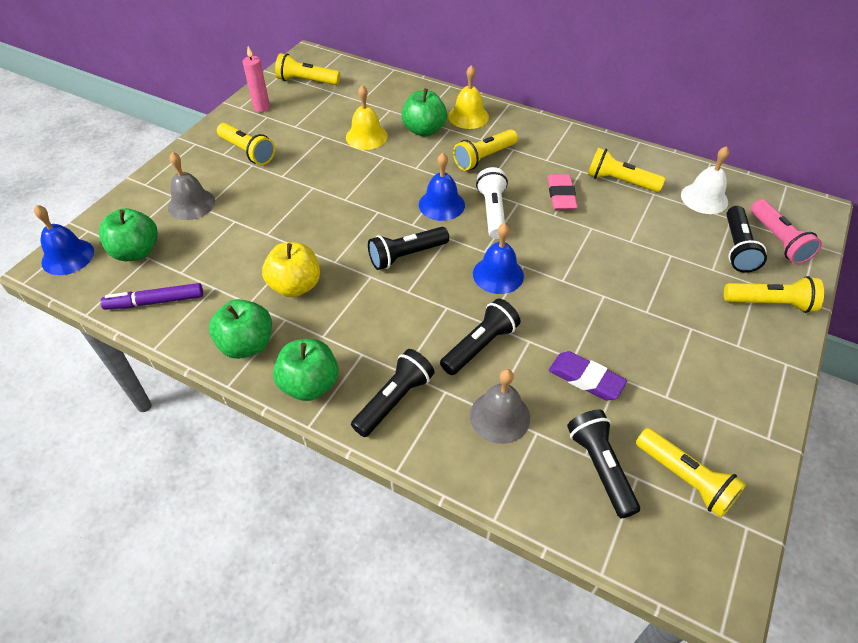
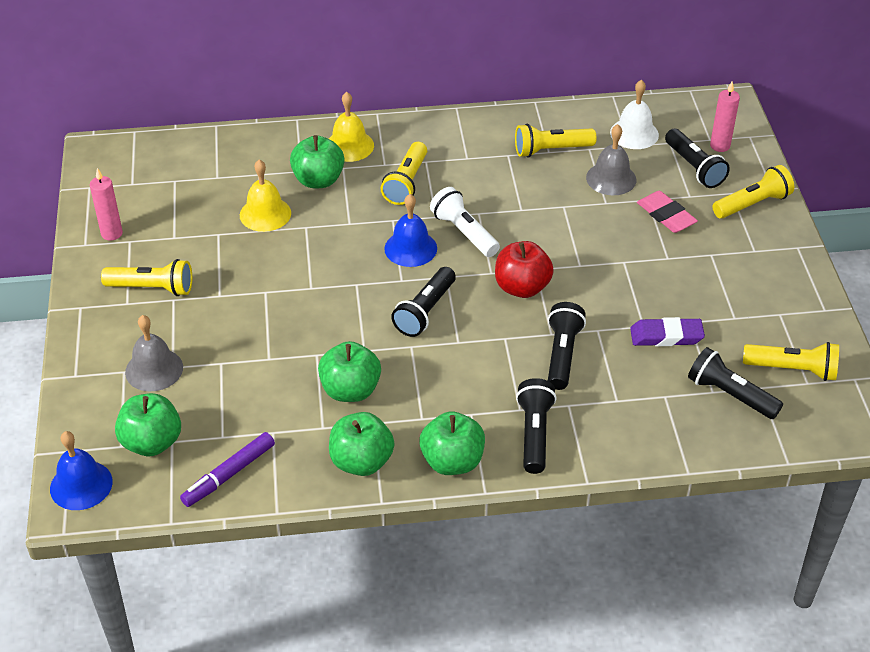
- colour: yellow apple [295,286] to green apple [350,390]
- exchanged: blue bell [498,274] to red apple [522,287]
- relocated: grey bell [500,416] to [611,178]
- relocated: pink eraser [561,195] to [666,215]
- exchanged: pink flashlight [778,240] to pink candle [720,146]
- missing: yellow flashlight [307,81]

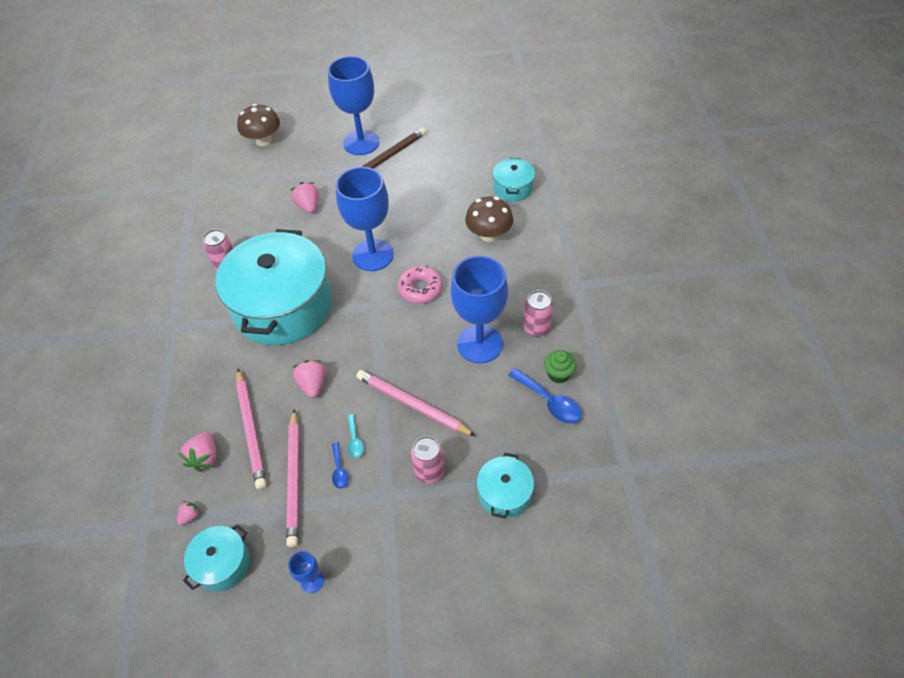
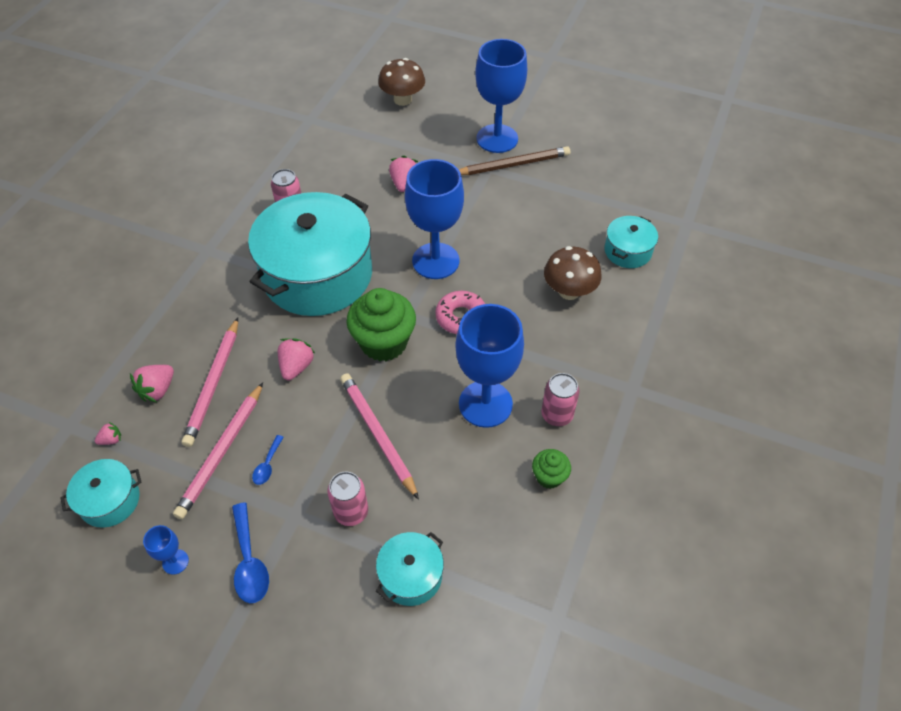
- relocated: blue spoon [549,402] to [249,562]
- appeared: green cupcake [384,342]
- missing: turquoise spoon [354,440]

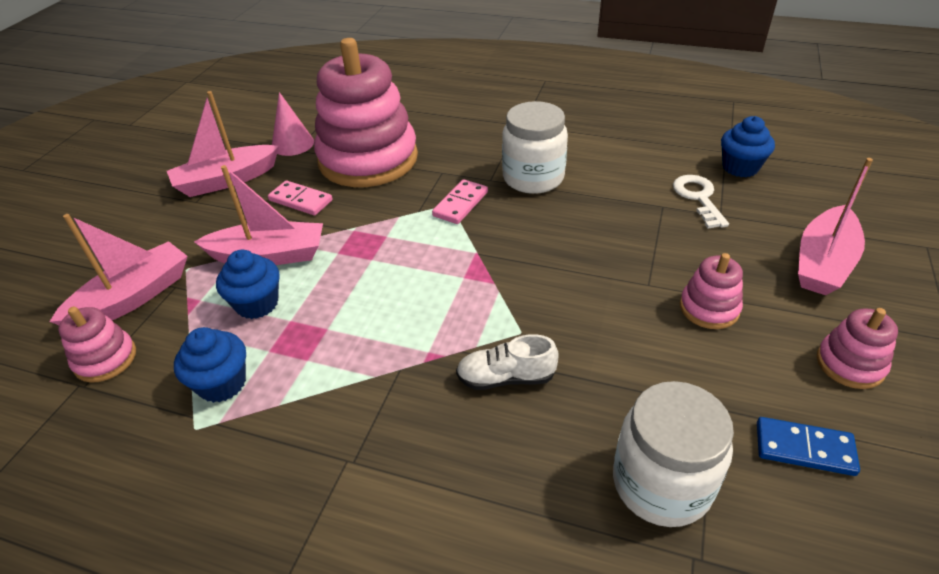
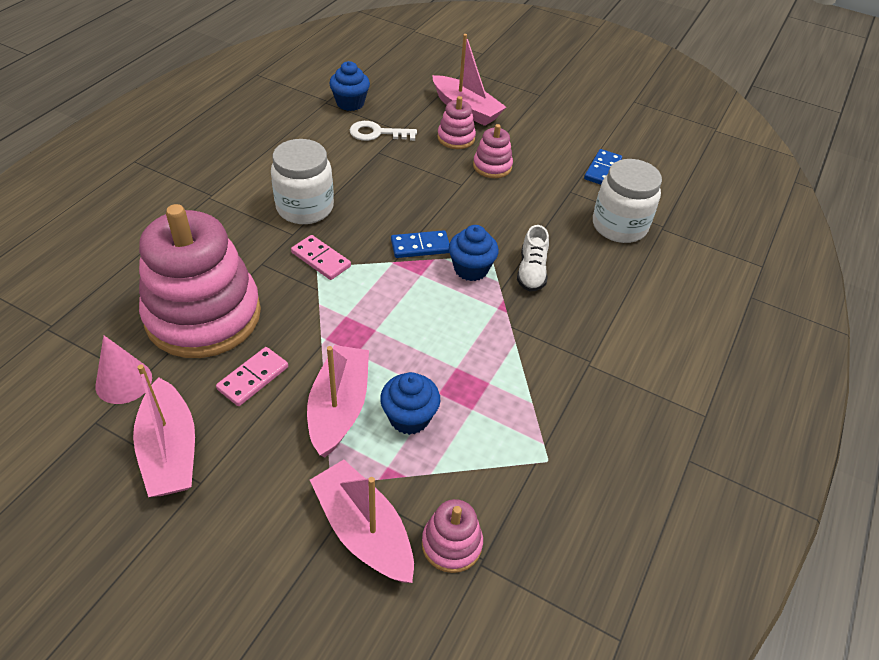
- appeared: blue domino [420,246]
- relocated: pink stacking toy [850,364] to [456,138]
- relocated: blue cupcake [222,383] to [471,269]

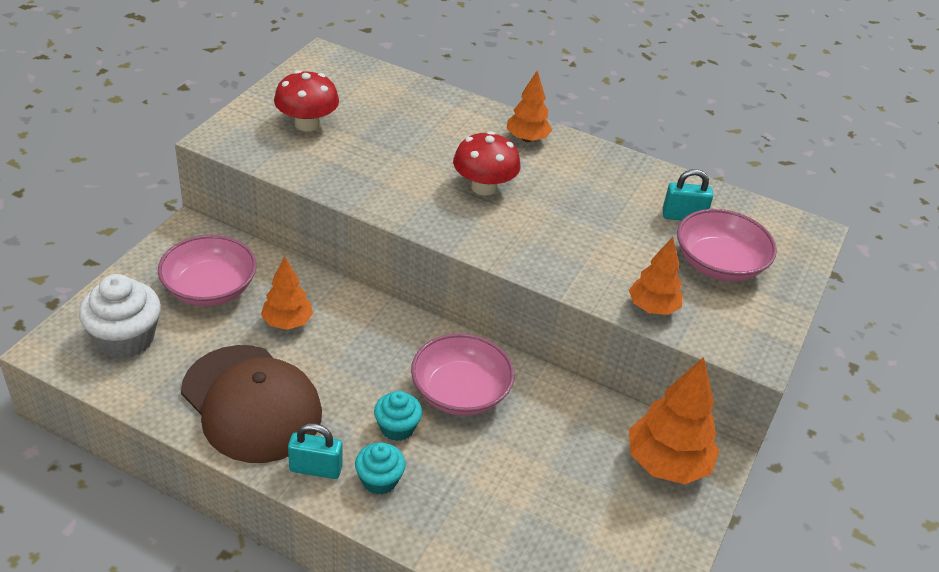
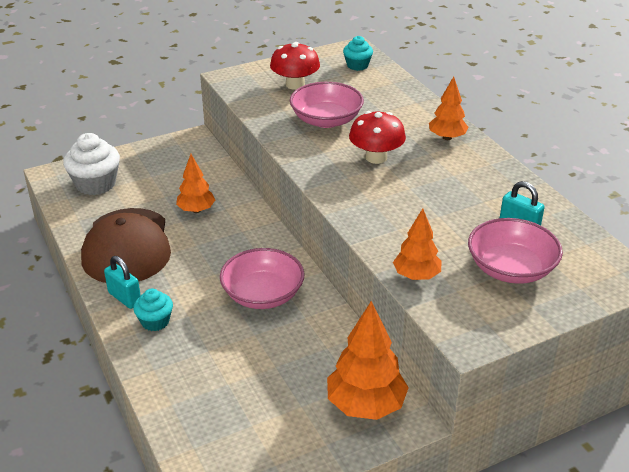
- relocated: pink bowl [210,288] to [326,120]
- relocated: turquoise cupcake [397,427] to [357,65]

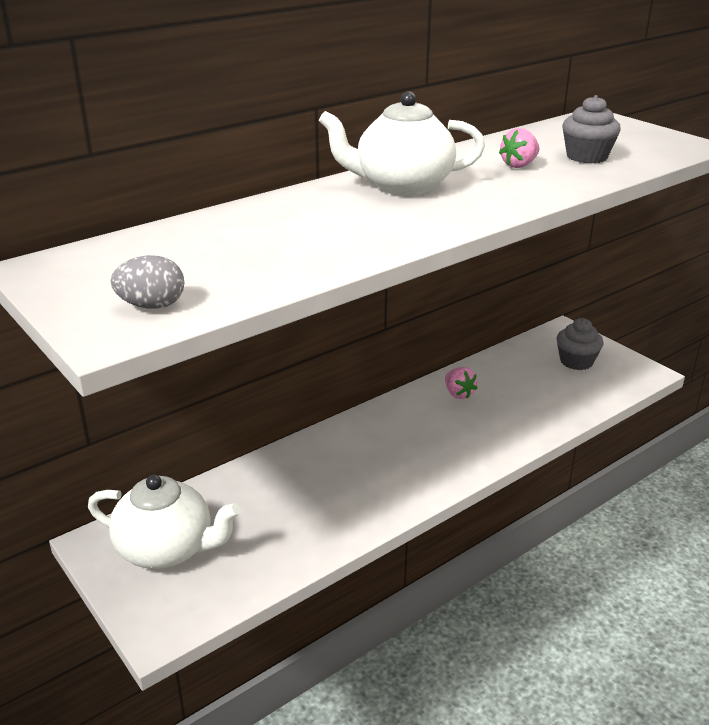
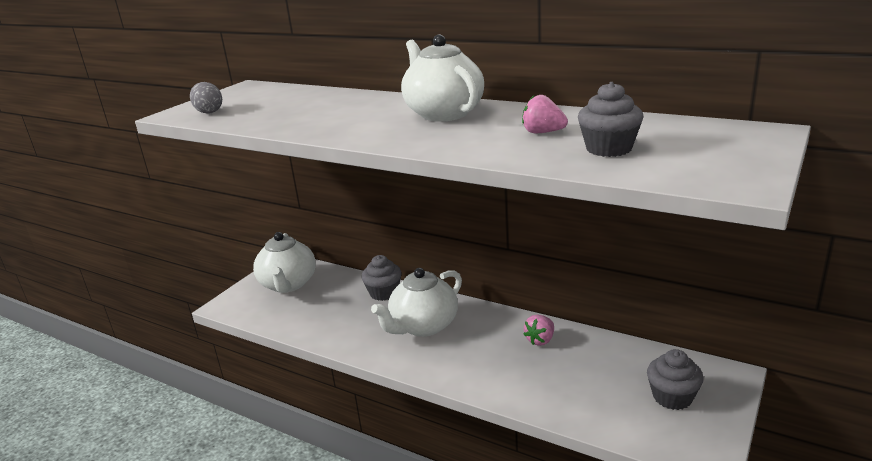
- appeared: grey cupcake [384,293]
- appeared: white teapot [423,326]

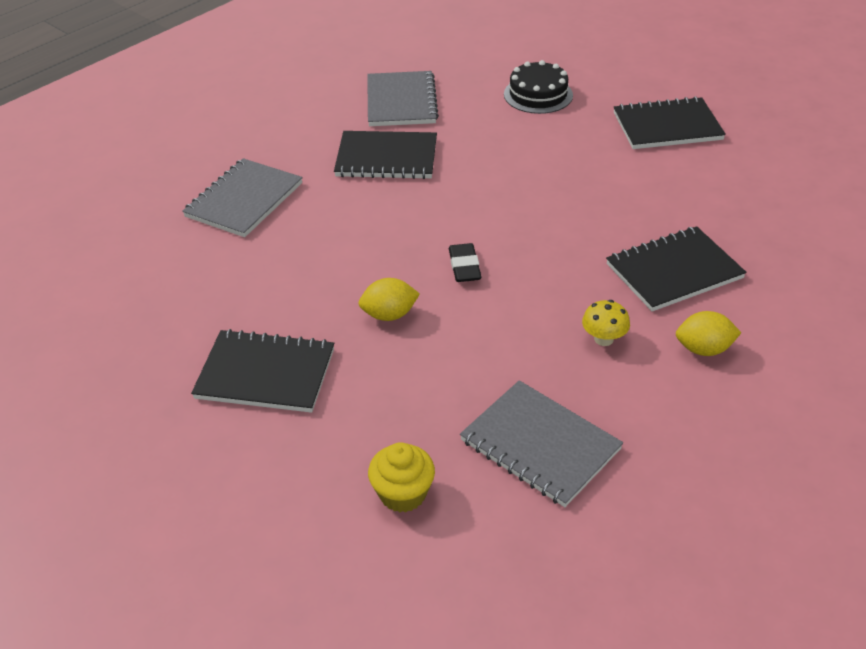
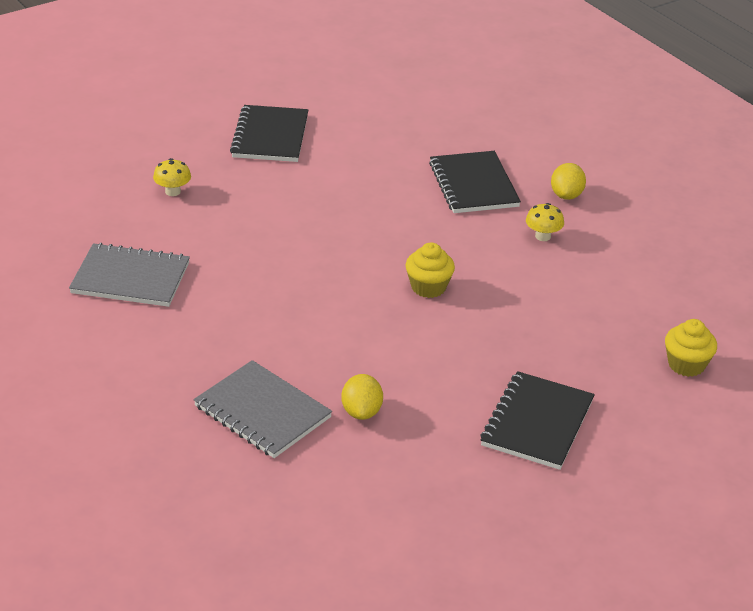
- exchanged: black cake [538,95] to yellow mushroom [173,191]
- relocated: yellow lemon [389,315] to [361,412]
- exchanged: black eraser [464,266] to yellow cupcake [428,287]
- missing: black notebook [386,158]
- missing: grey notebook [540,445]

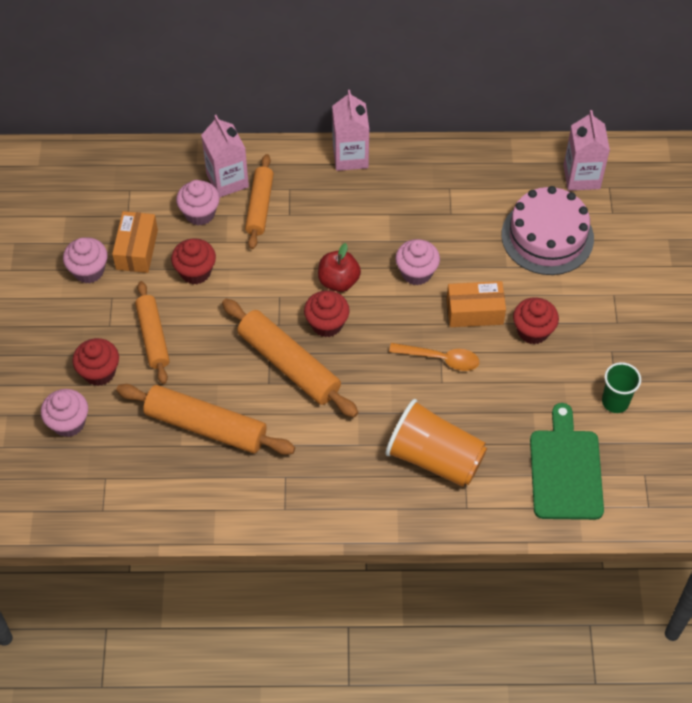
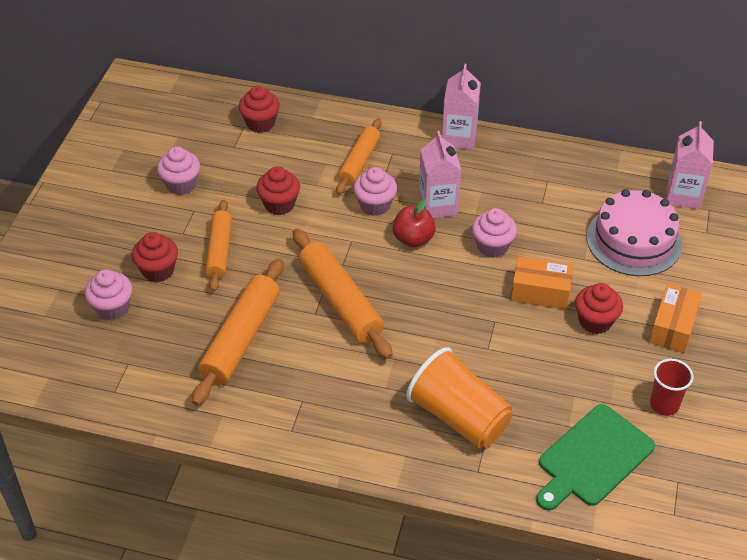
- spun: orange rolling pin [206,426] = [241,338] 75 degrees clockwise
- relocated: red cupcake [327,324] to [260,123]
- relocated: pink cupcake [200,213] to [375,205]
- relocated: pink carton [227,180] to [438,205]
- spun: green cutting board [565,470] = [593,458] 150 degrees counterclockwise
- relocated: orange box [137,249] to [673,327]
- colour: green cup [615,402] to red cup [664,404]
- missing: orange spoon [440,359]

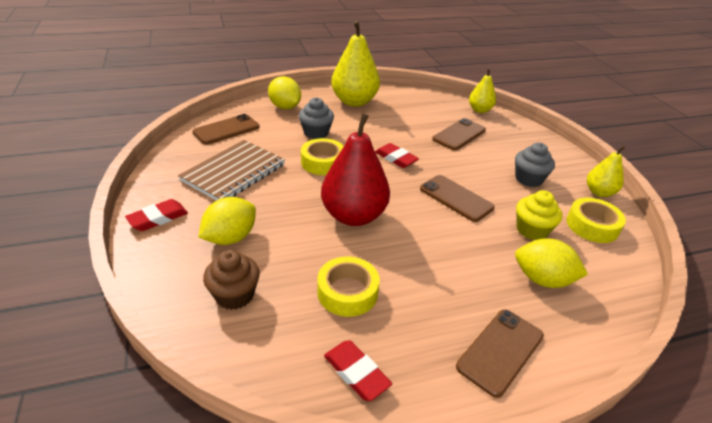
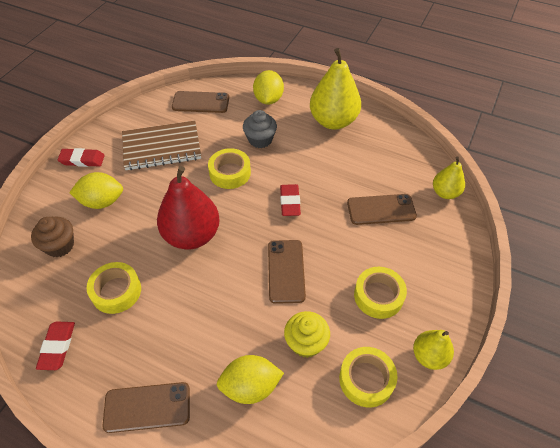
- spun: yellow lemon [542,279] = [250,387] 75 degrees counterclockwise
- exchanged: grey cupcake [528,179] to yellow tape [378,296]

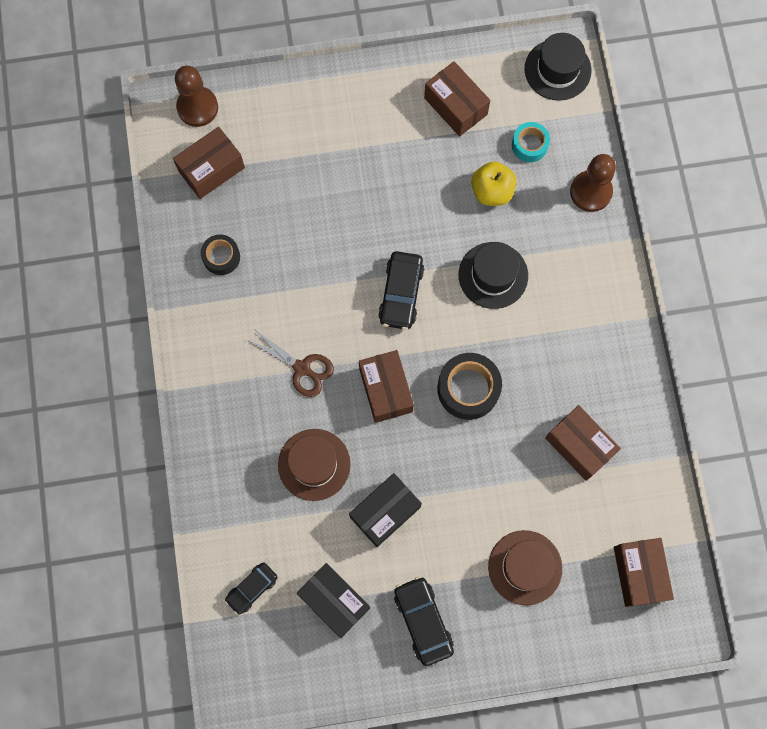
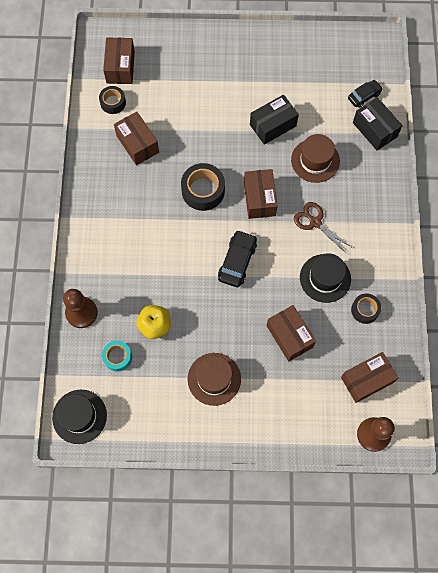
- appeared: black tape [113,102]
- relocated: brown hat [525,567] to [214,379]
- relocated: brown box [455,106] to [289,336]
- relocated: black hat [493,275] to [325,278]
- relocated: black box [334,601] to [374,129]
- missing: black car [423,621]

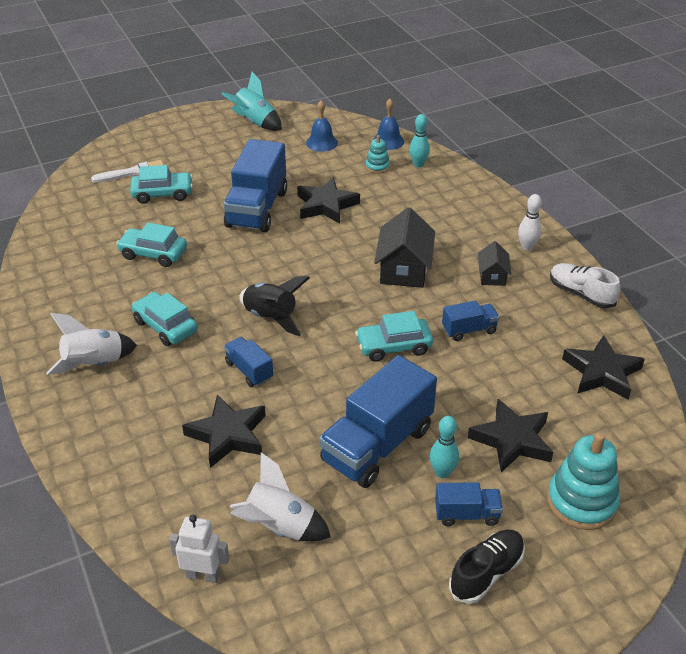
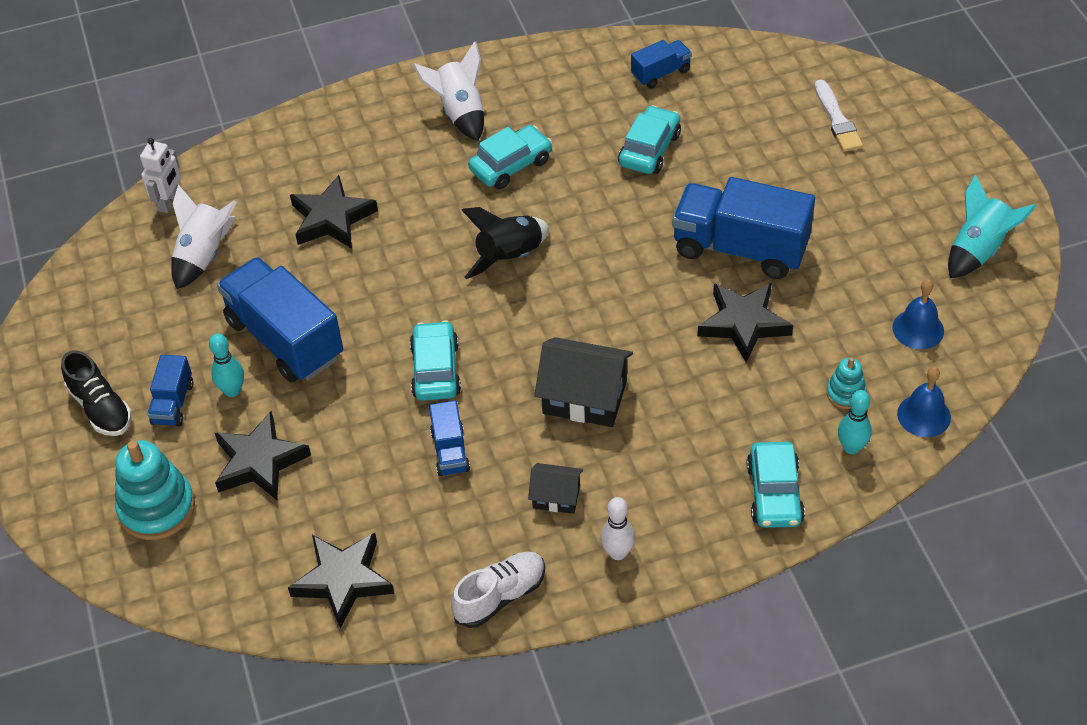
- relocated: blue truck [249,370] to [661,73]
- relocated: turquoise car [162,194] to [774,493]

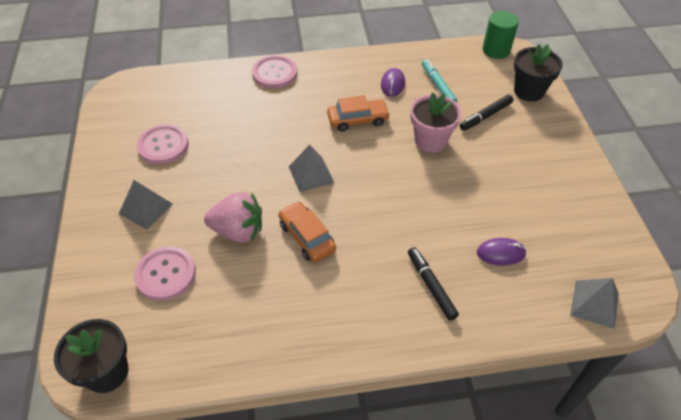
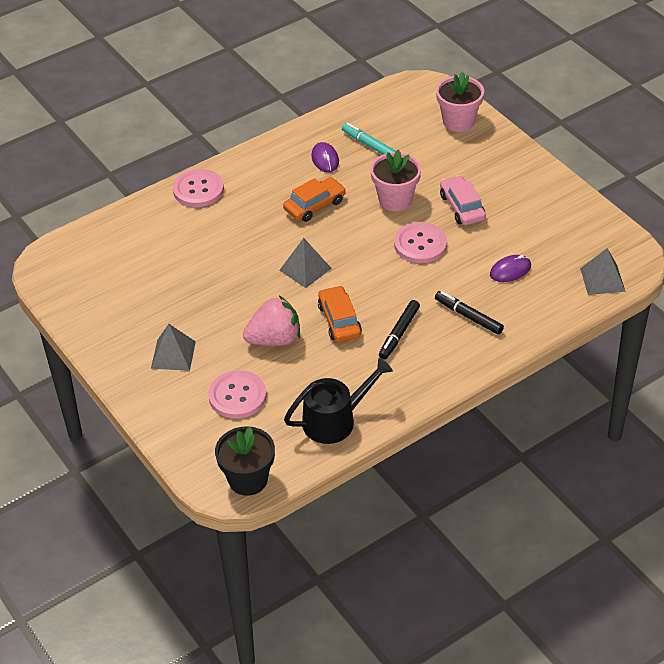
- appeared: black watering can [335,420]
- spun: orange car [307,237] = [339,320] 45 degrees clockwise
- relocated: black marker [485,116] to [399,333]
- relocated: pink button [163,145] to [420,244]
- colour: black flower pot [528,91] to pink flower pot [458,121]
- appeared: pink car [462,207]
- missing: green cylinder [496,50]

